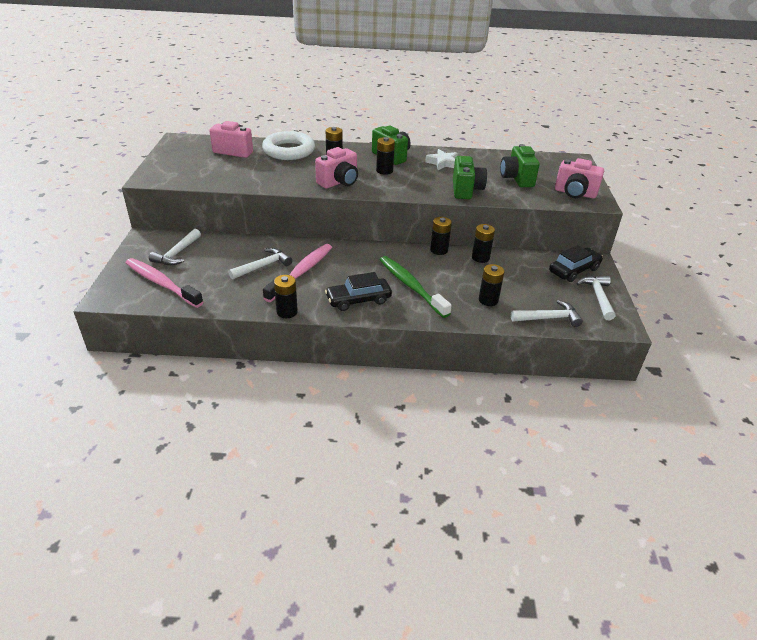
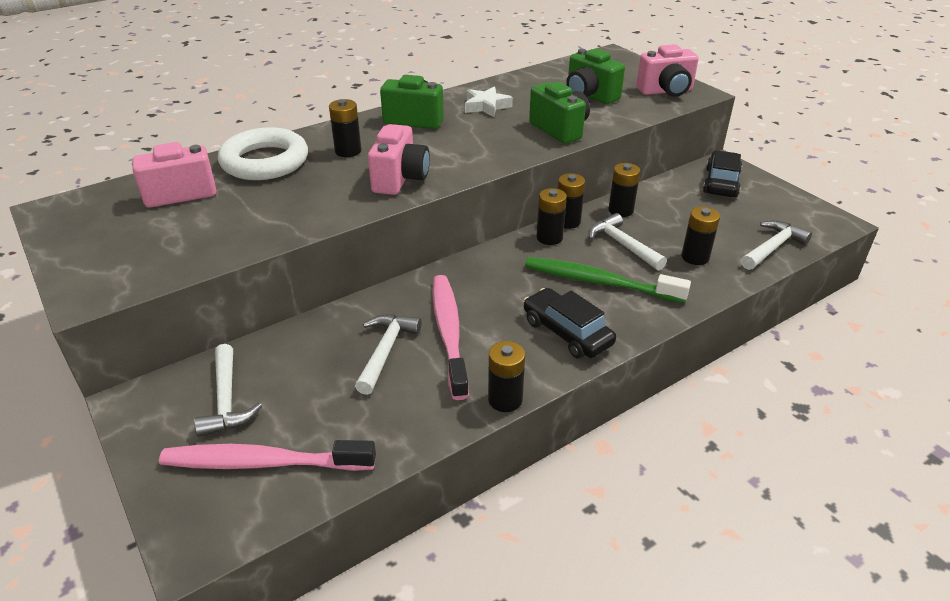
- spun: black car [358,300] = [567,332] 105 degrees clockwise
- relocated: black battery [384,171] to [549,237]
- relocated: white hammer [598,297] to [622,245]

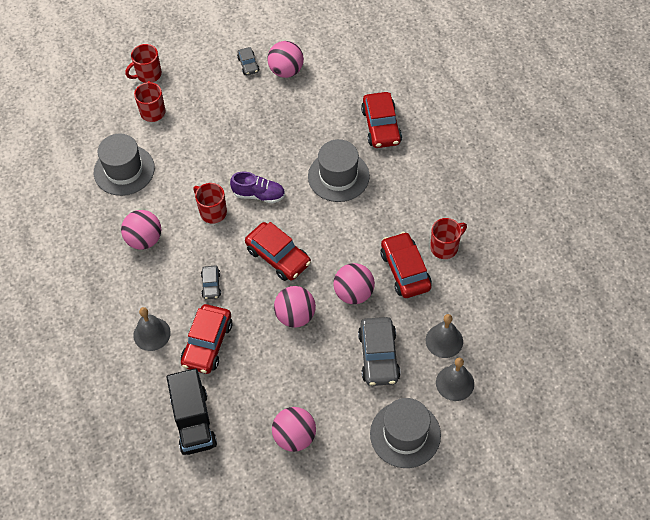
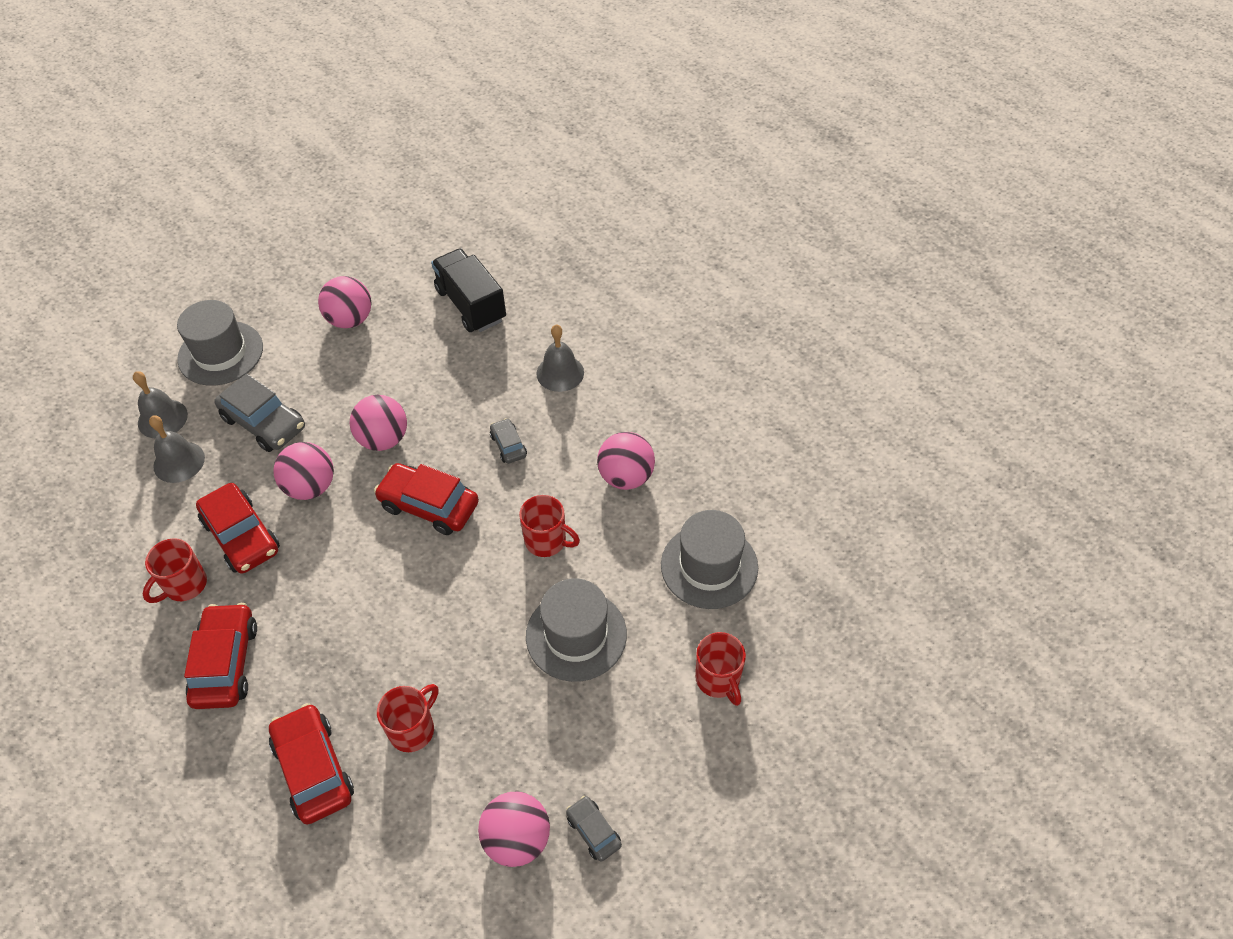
- relocated: red car [207,344] to [225,663]
- spun: grey car [379,356] = [264,422] 150 degrees clockwise
- relocated: red mug [148,74] to [413,729]
- relocated: grey hat [338,176] to [576,635]
- missing: purple shoe [259,195]

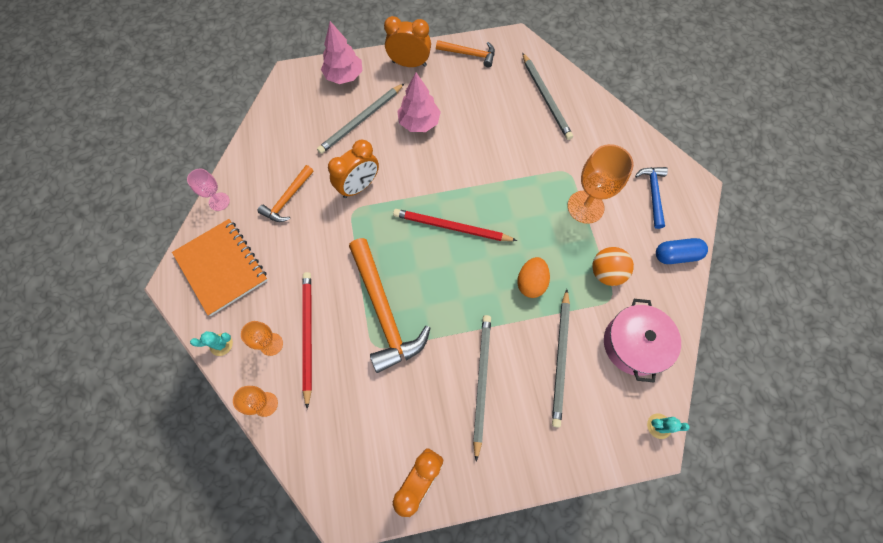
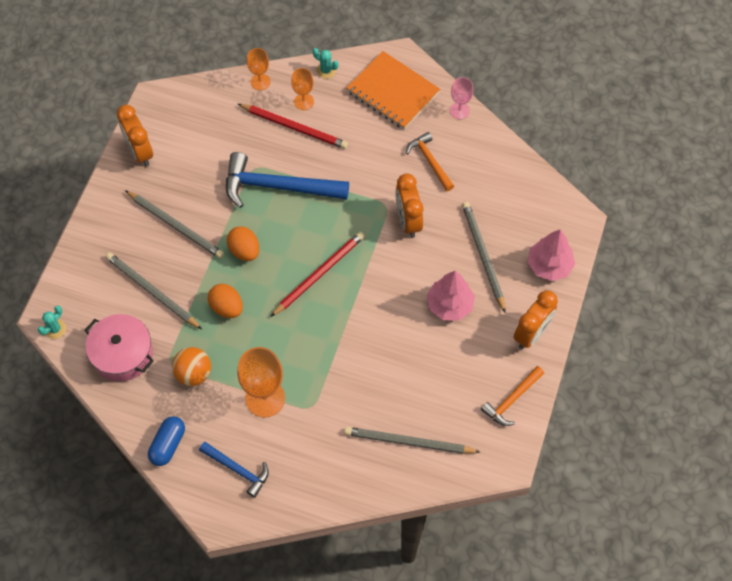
- colour: orange hammer [384,311] to blue hammer [278,186]
- appeared: orange egg [244,251]
- spun: turquoise cactus [221,344] = [326,70] 75 degrees counterclockwise
- spun: orange notebook [222,267] = [393,92] 45 degrees clockwise

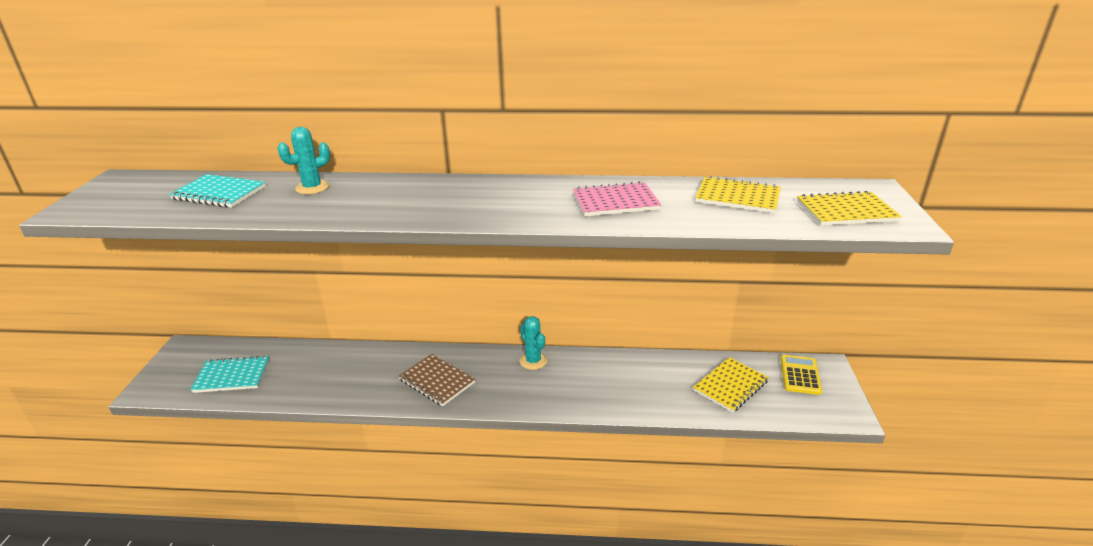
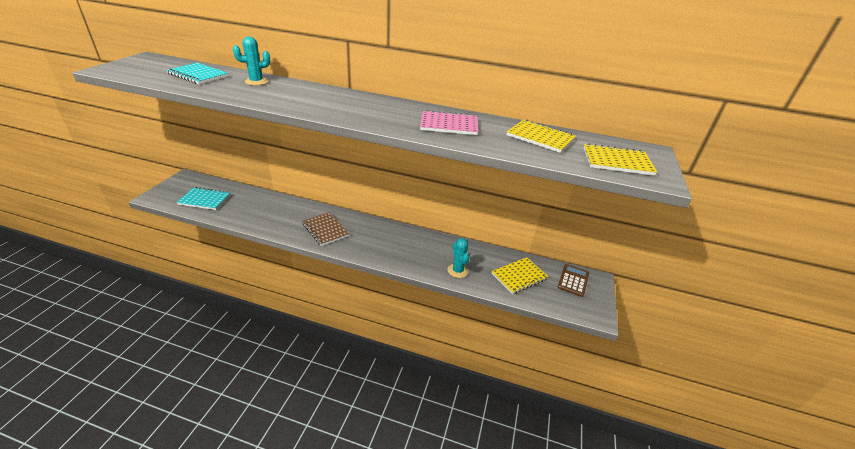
- relocated: turquoise cactus [533,361] to [457,271]
- colour: yellow calculator [800,375] to brown calculator [573,280]

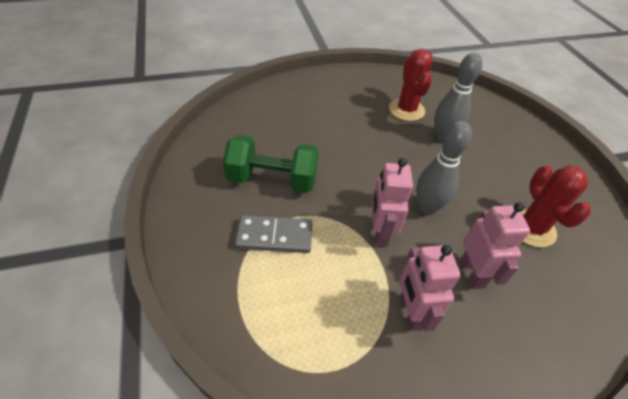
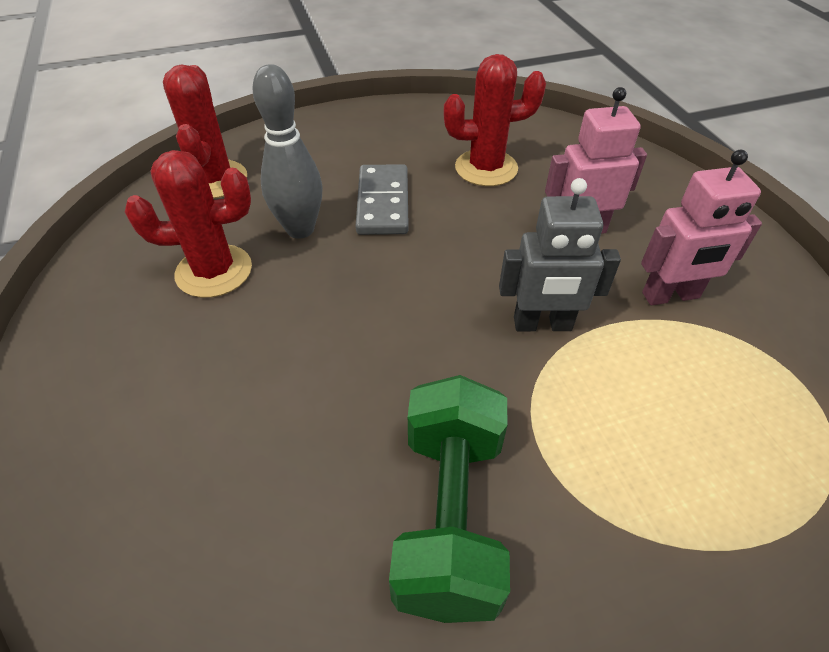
- appeared: red cactus [215,180]
- relocated: grey domino [274,236] to [383,203]
- colour: pink robot [380,232] to grey robot [542,324]
- missing: grey bowling pin [427,207]

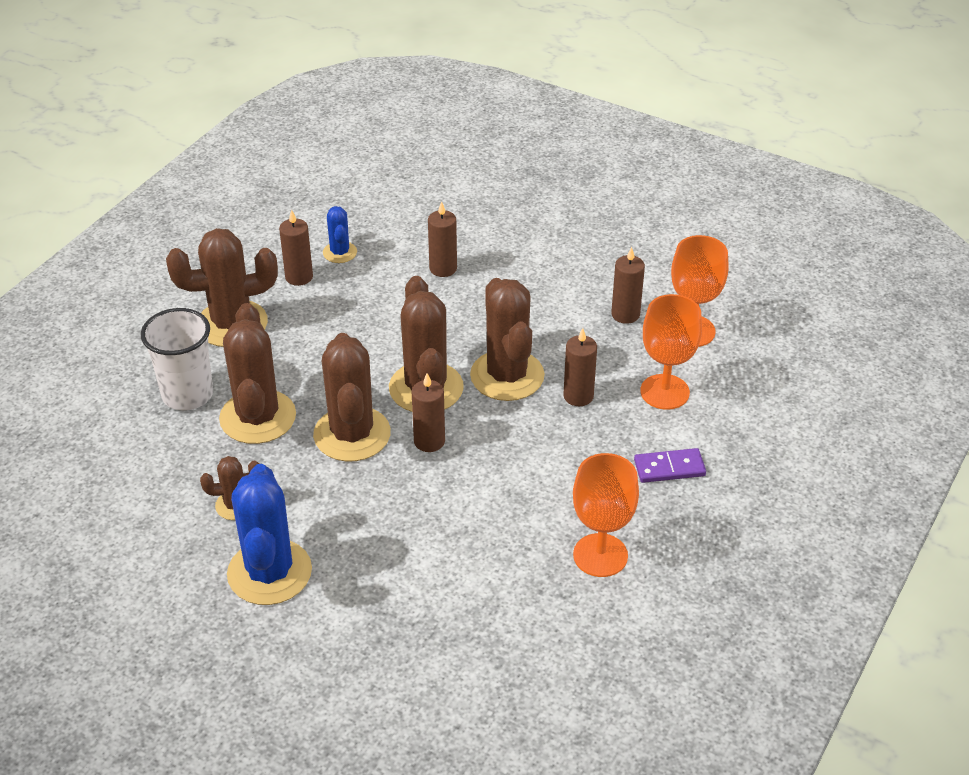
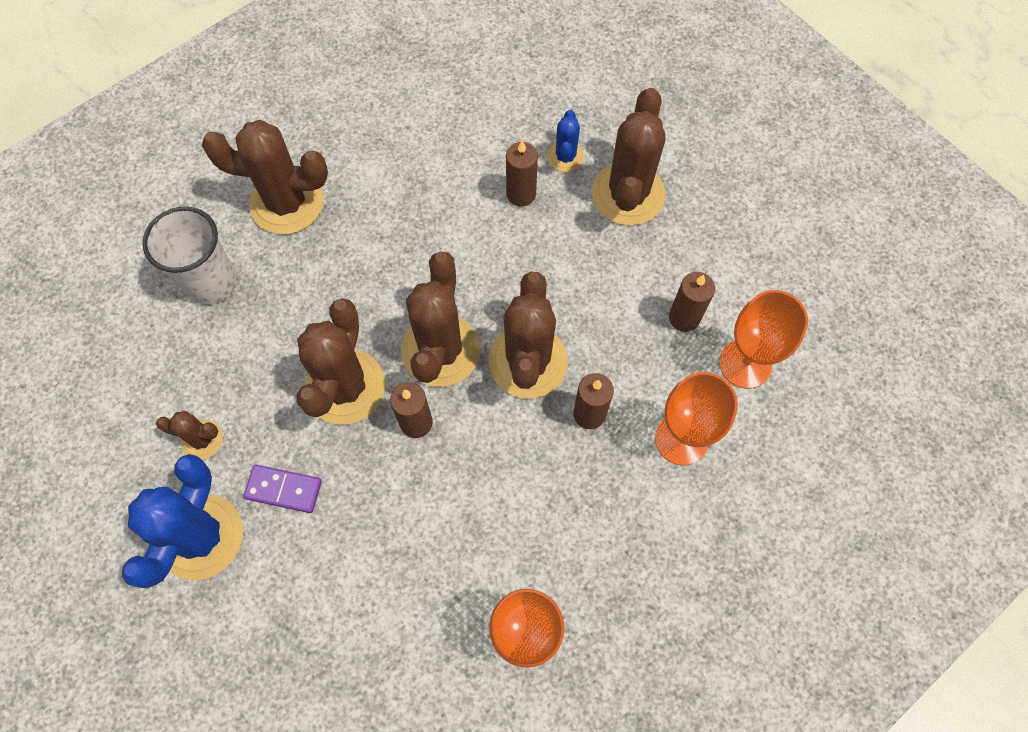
- relocated: purple domino [669,468] to [283,489]
- relocated: blue cactus [340,252] to [565,157]
- relocated: brown cactus [258,417] to [628,194]
- missing: brown candle [299,277]

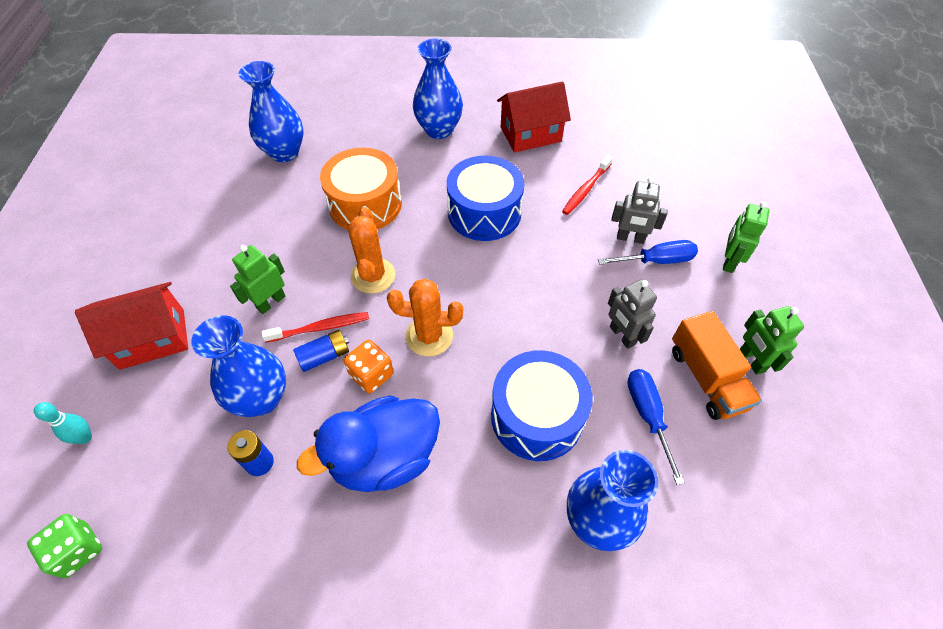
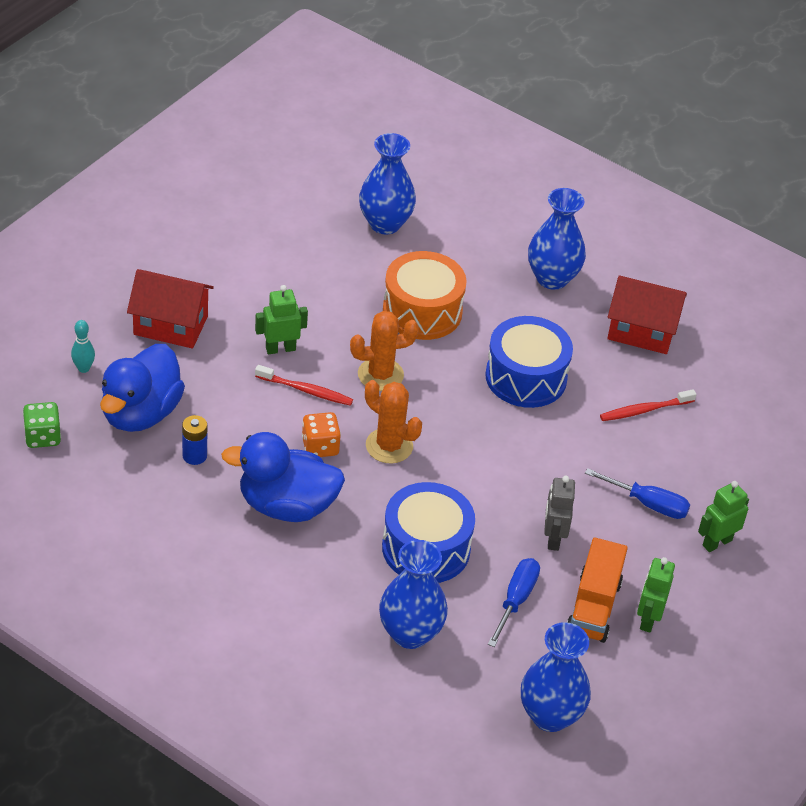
- appeared: blue duck [140,413]
- spun: orange cactus [373,276] = [380,375] 45 degrees clockwise
- relocated: blue vase [261,398] to [550,715]
- missing: blue battery [324,356]
- missing: grey robot [630,238]

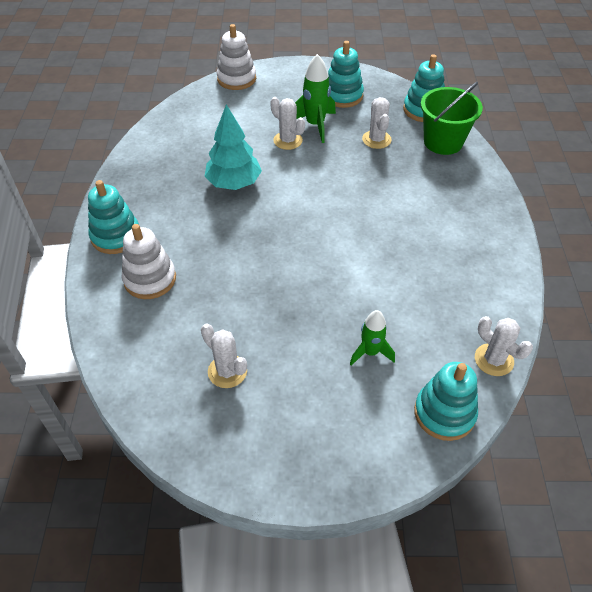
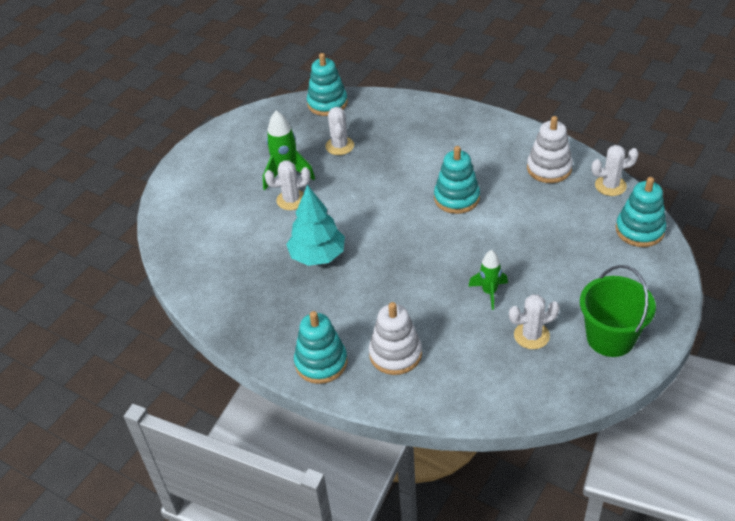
- spun: white cactus [376,139] = [339,146] 60 degrees clockwise
- relocated: turquoise stacking toy [343,96] to [456,198]
- relocated: green rocket [370,352] to [489,292]
- relocated: white stacking toy [236,79] to [549,168]
- relocated: green bucket [443,142] to [610,338]

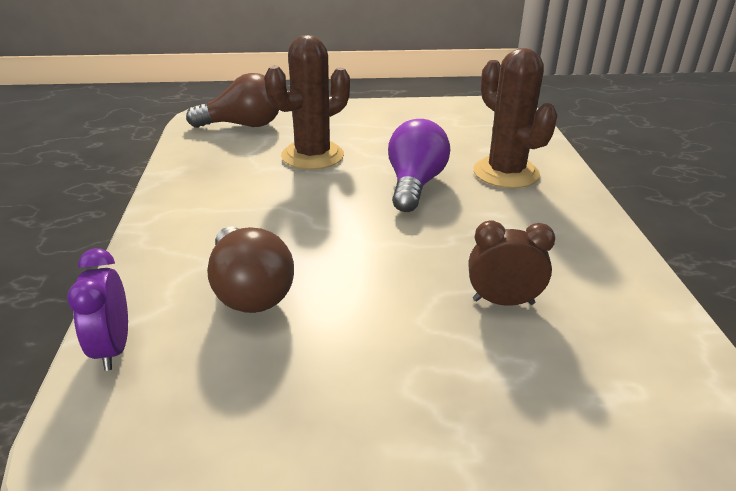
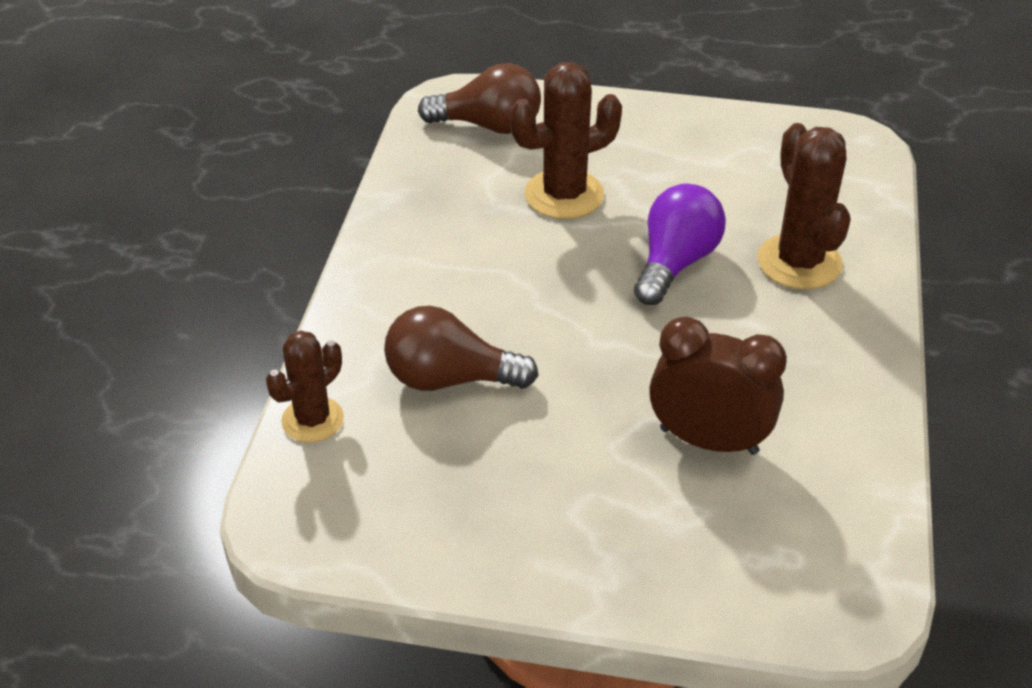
- exchanged: purple clock [113,348] to brown cactus [312,420]
- spun: brown light bulb [249,290] = [450,379] 105 degrees clockwise
- size: brown clock [503,301] = [709,440] x1.52

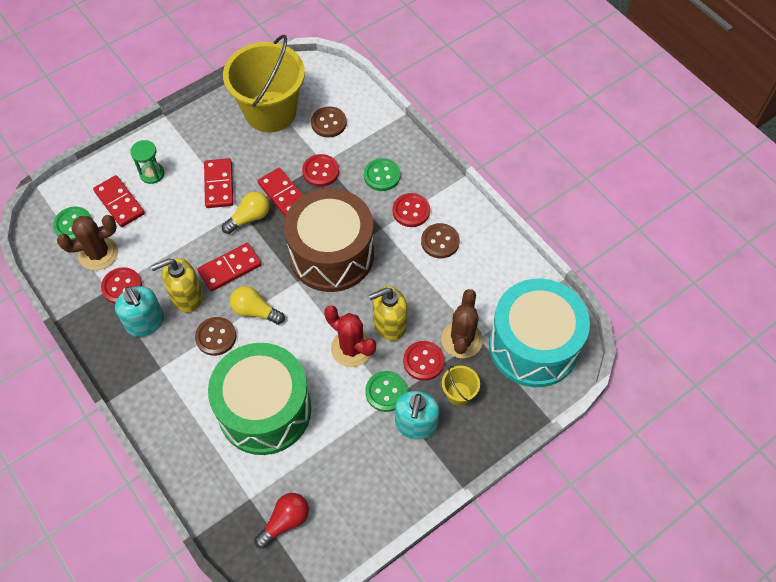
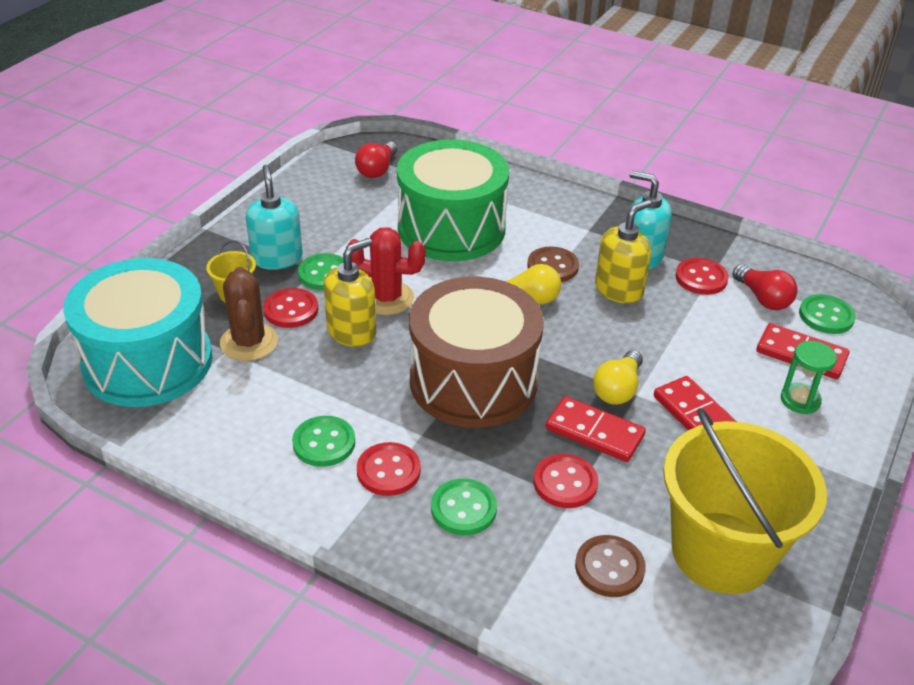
- colour: brown button [440,241] to green button [324,443]
- exchanged: brown cactus [98,253] to red light bulb [763,298]
- missing: red domino [230,268]

